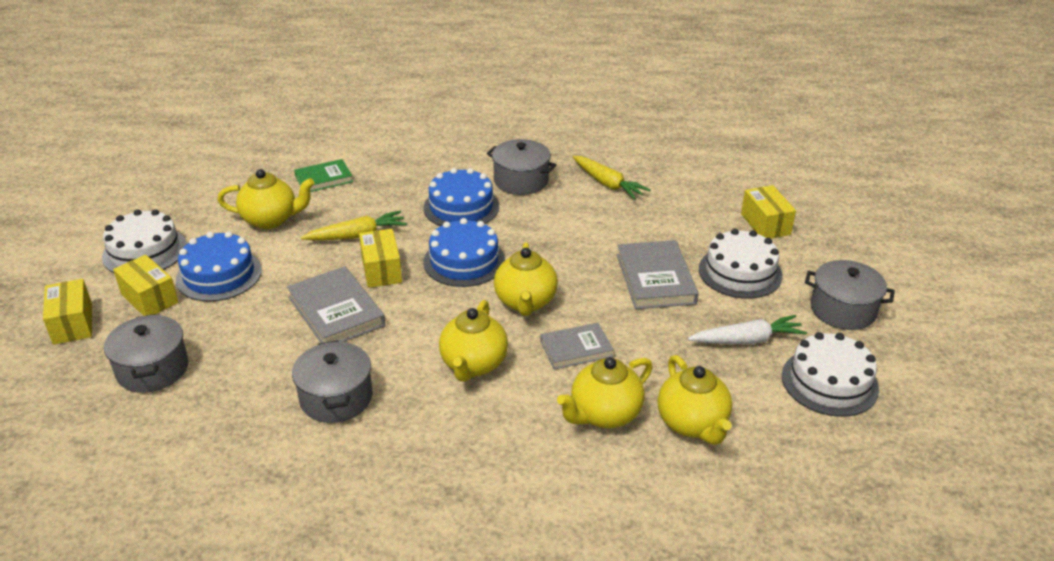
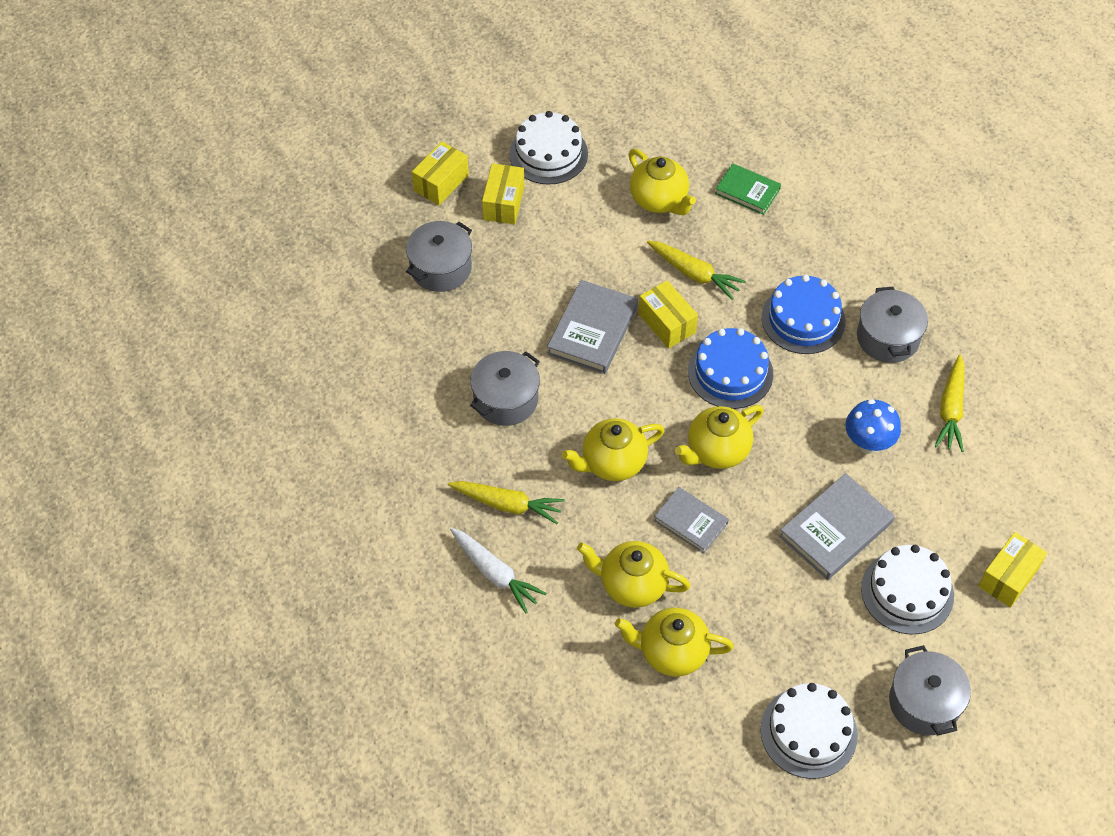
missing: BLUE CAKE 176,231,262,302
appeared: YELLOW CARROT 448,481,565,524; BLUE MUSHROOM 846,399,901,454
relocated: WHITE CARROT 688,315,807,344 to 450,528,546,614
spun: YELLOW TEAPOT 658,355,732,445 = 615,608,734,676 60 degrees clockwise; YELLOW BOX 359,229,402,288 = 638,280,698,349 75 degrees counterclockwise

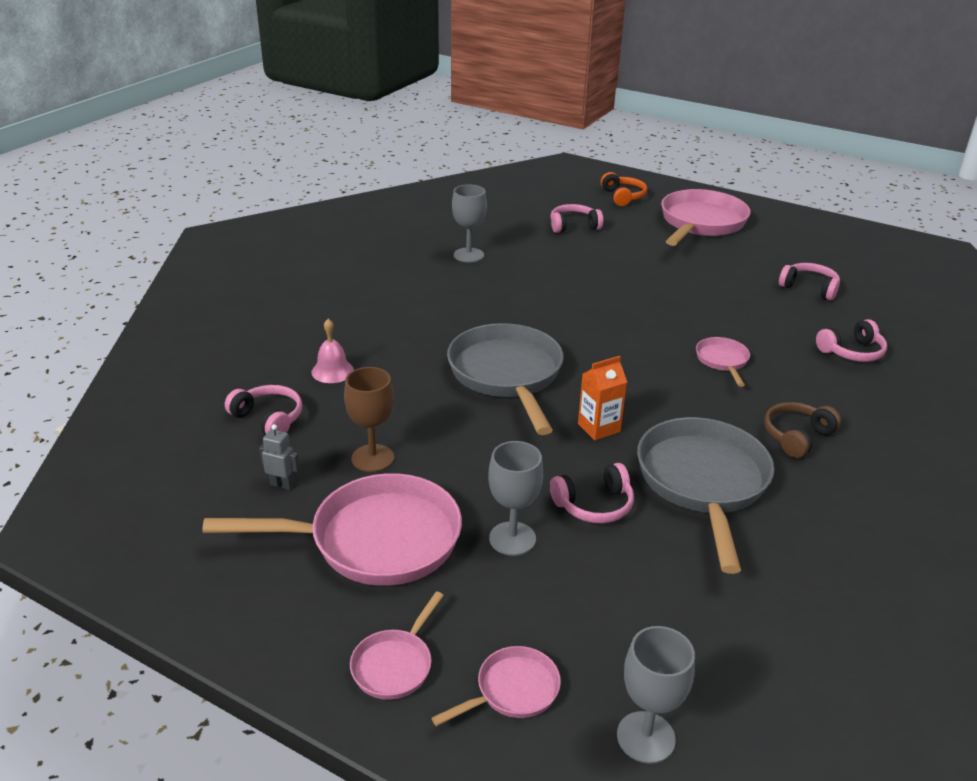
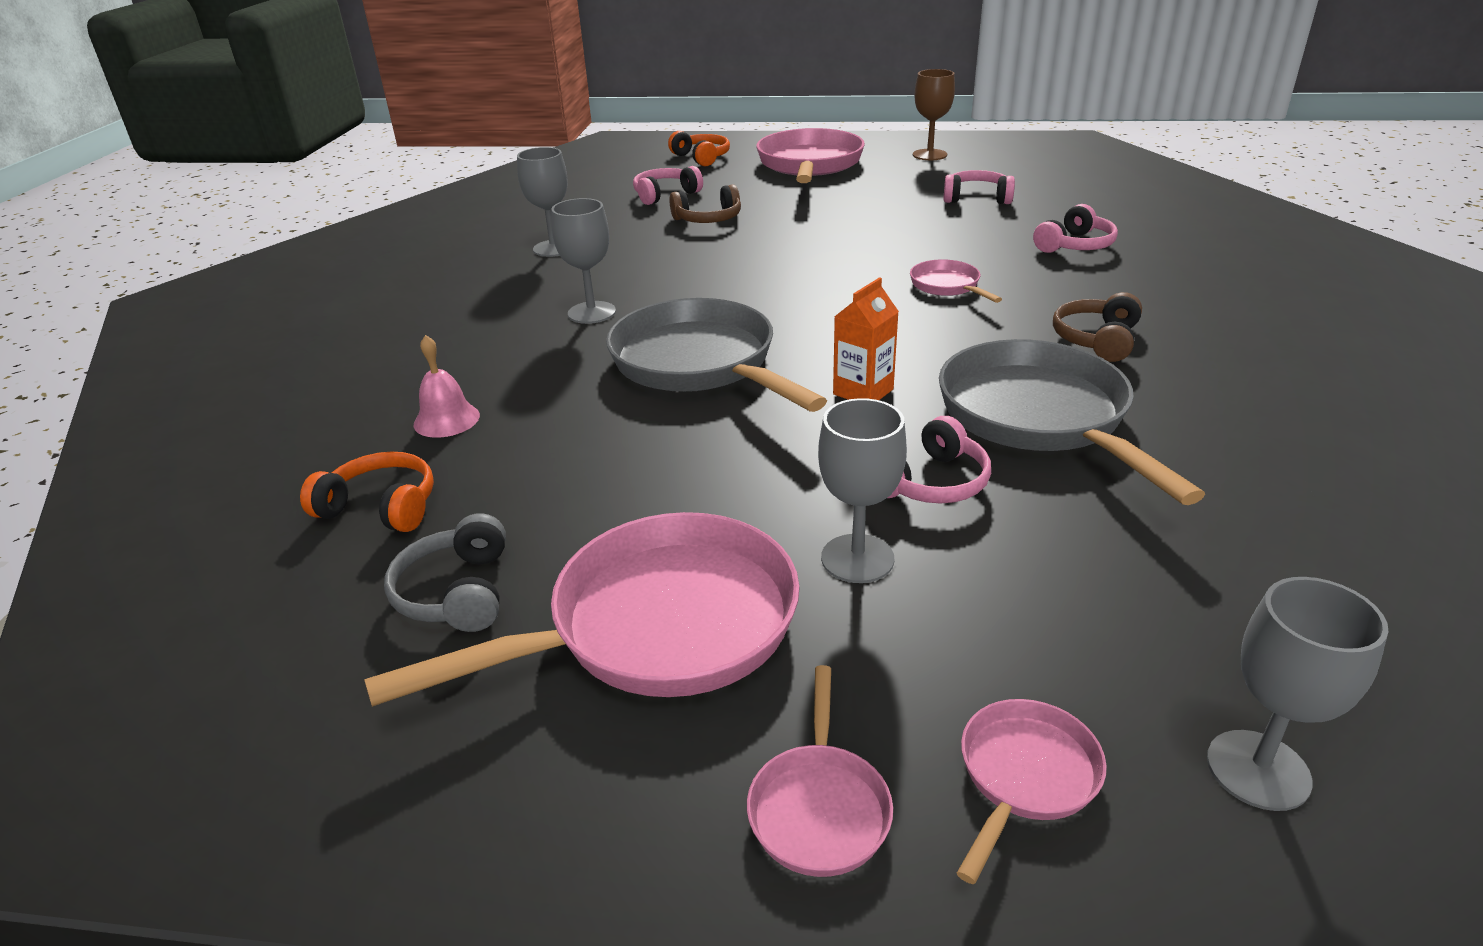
appeared: GREY GOBLET 551,198,616,324; BROWN HEADPHONES 669,184,741,223
relocated: BROWN GOBLET 344,367,394,472 to 913,69,955,160
exchanged: GREY ROBOT 259,424,300,490 to GREY HEADPHONES 384,513,506,632
colour: PINK HEADPHONES 225,385,302,435 to ORANGE HEADPHONES 300,451,434,532

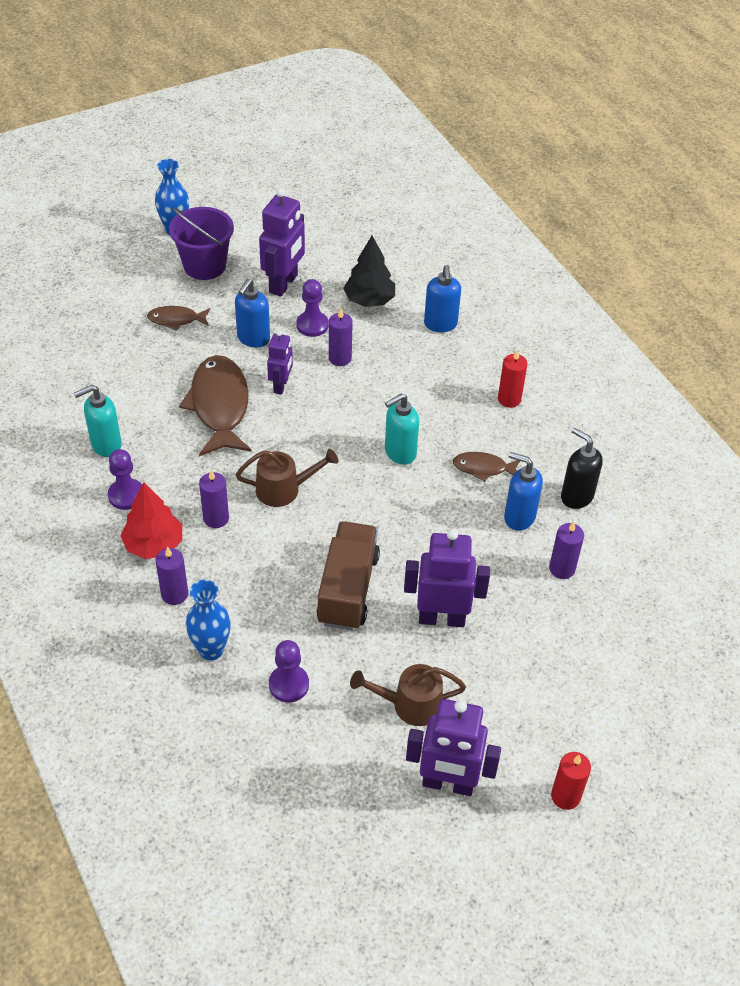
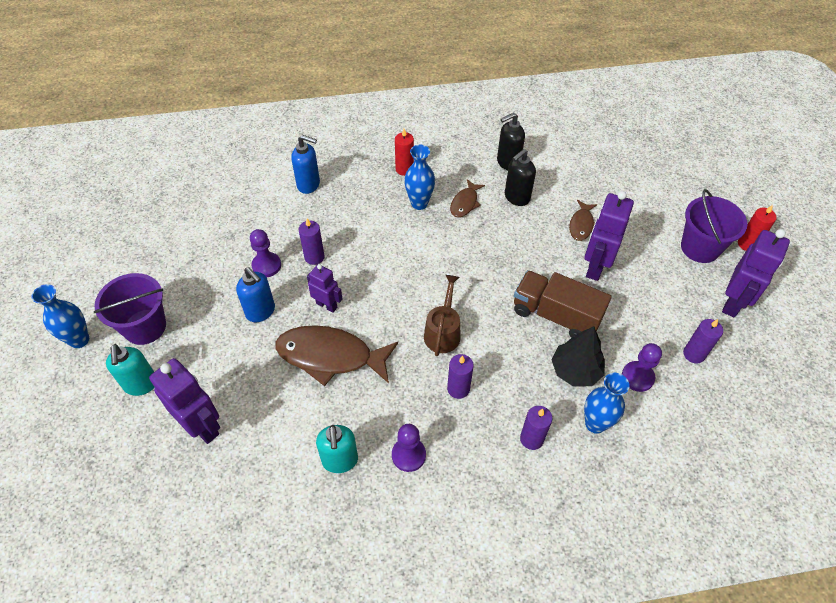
missing: RED TREE 120,482,182,559; BROWN WATERING CAN 350,664,466,726
appeared: BLUE VASE 404,145,435,210; PURPLE BUCKET 681,189,747,263
relocated: TURQUOISE SOAP DISPENSER 385,393,419,465 to 106,344,155,396; PURPLE ROBOT 259,188,305,297 to 149,358,220,444; BLACK TREE 343,236,395,307 to 551,326,605,387; BROWN FISH 147,306,210,331 to 569,200,597,241; PURPLE CANDLE 549,521,584,579 to 683,319,723,364
colour: BLUE SOAP DISPENSER 504,452,543,531 to BLACK SOAP DISPENSER 505,149,536,206

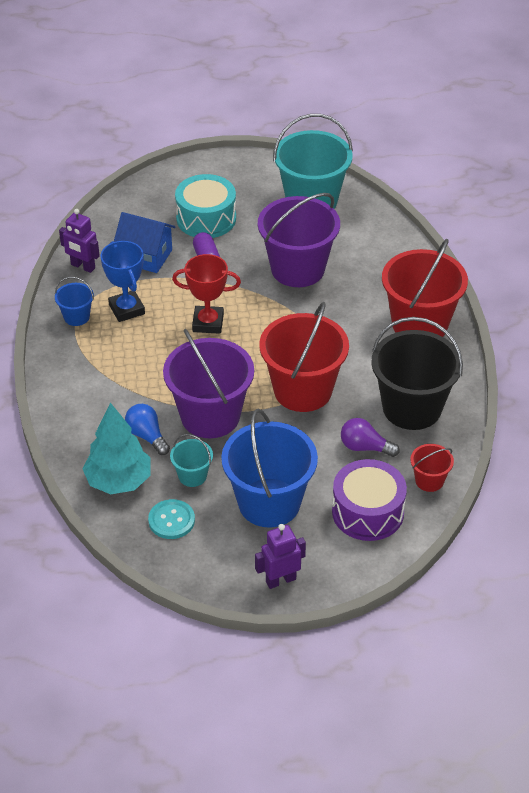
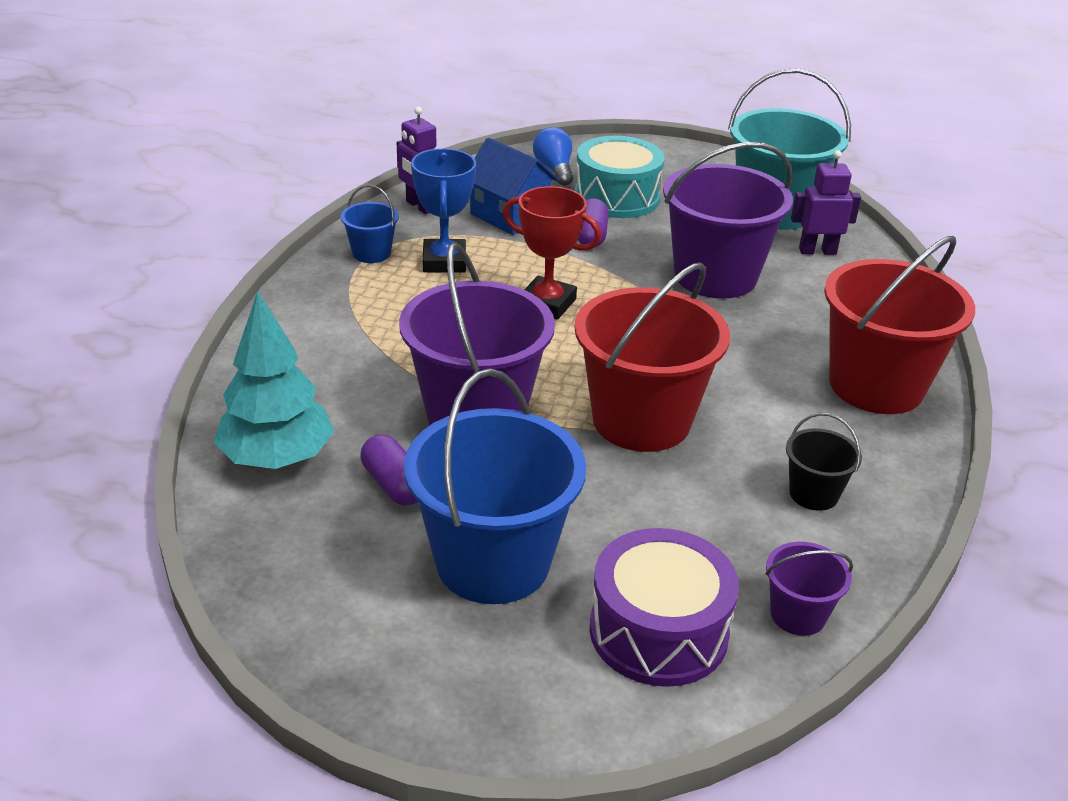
missing: TURQUOISE BUTTON 148,499,195,539; PURPLE LIGHT BULB 341,418,400,457
relocated: BLUE LIGHT BULB 125,404,170,455 to 533,127,573,186; PURPLE ROBOT 255,524,306,589 to 791,150,861,255
exchanged: TURQUOISE BUCKET 170,434,213,487 to PURPLE CAPSULE 361,434,418,506
colour: RED BUCKET 410,444,454,492 to PURPLE BUCKET 766,542,853,636
size: BLACK BUCKET 371,317,463,430 = 786,413,862,511 x0.46

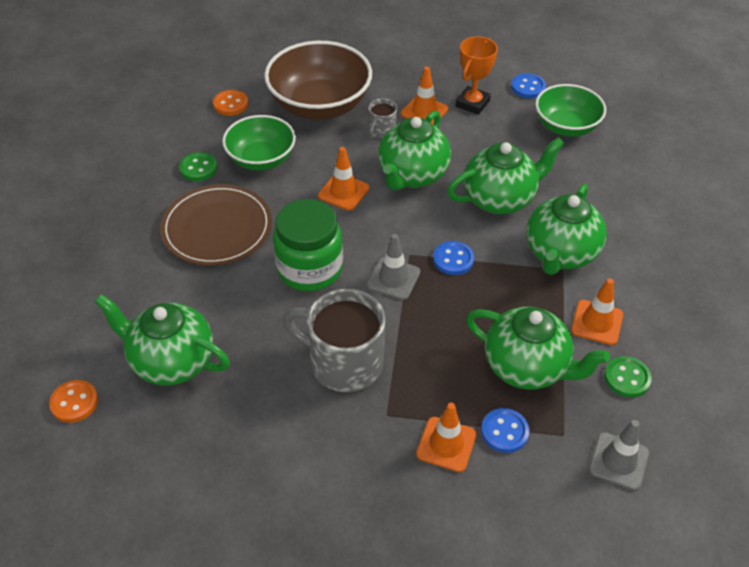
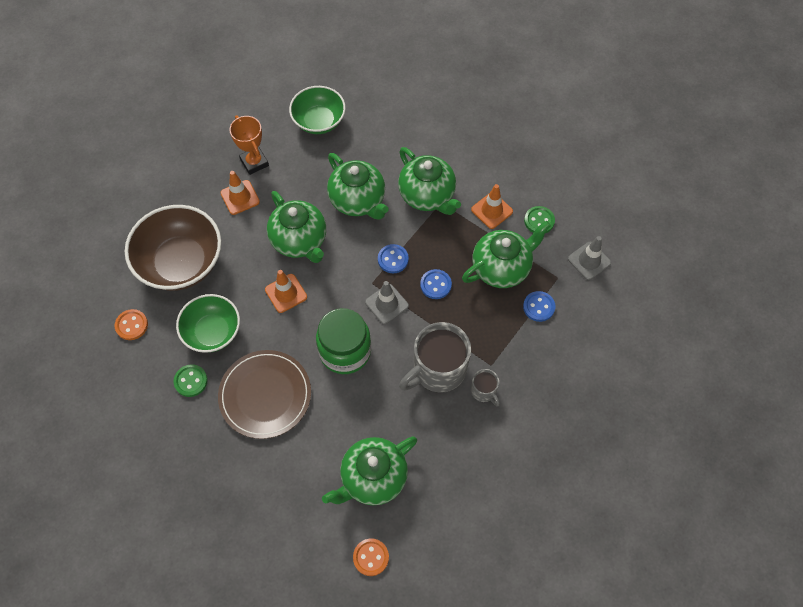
missing: ORANGE TRAFFIC CONE 416,403,477,472
relocated: BLUE BUTTON 511,73,546,98 to 420,269,452,299; GREY MUG 368,98,397,138 to 471,369,500,406
spun: GREEN TEAPOT 447,137,565,214 = 327,153,389,220 135 degrees clockwise

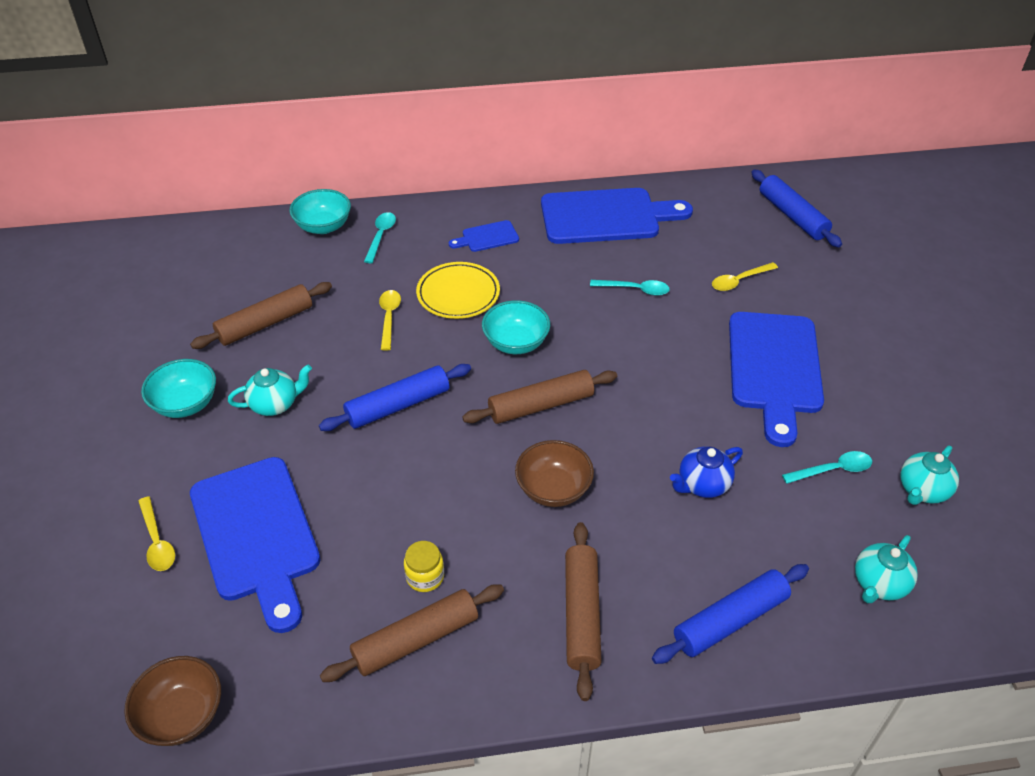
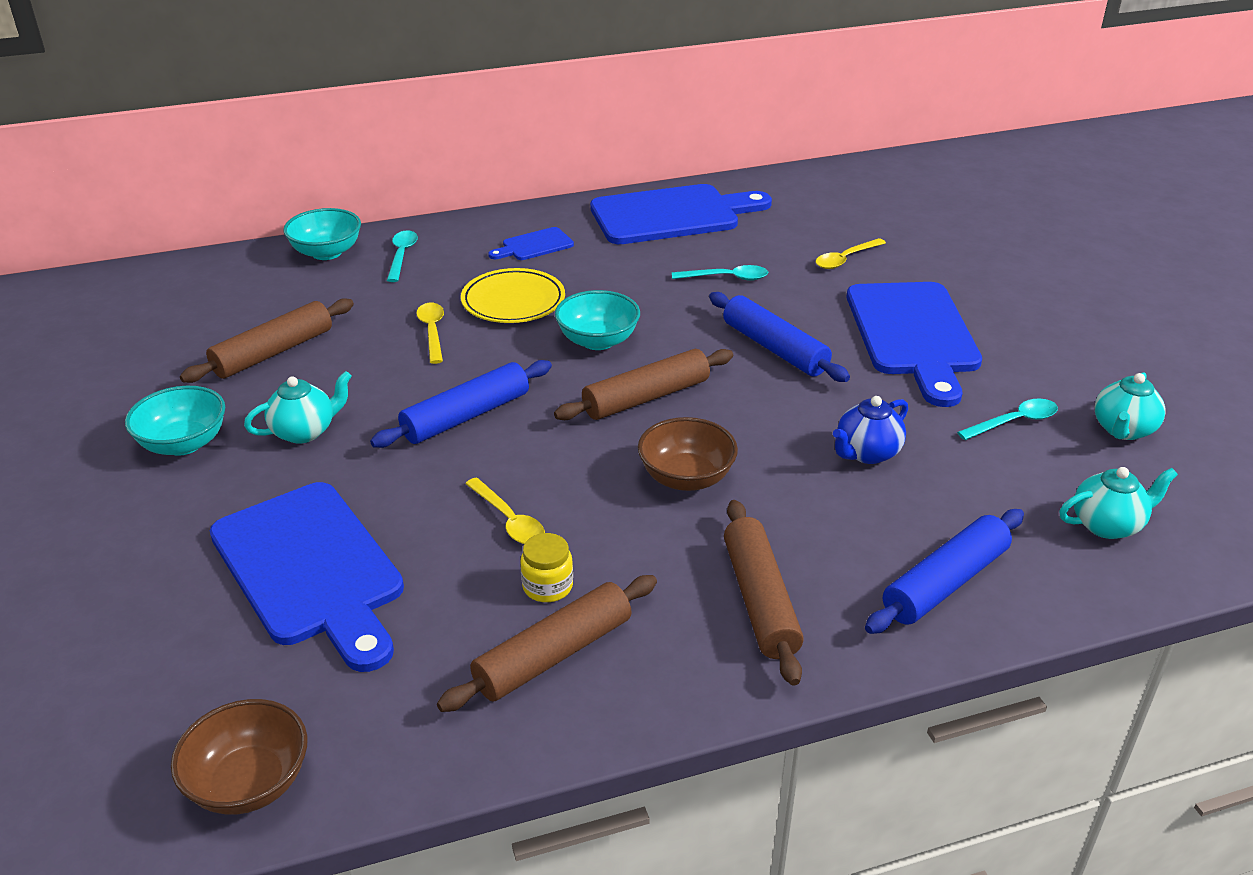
relocated: YELLOW SPOON 138,496,175,571 to 465,477,545,544; BLUE ROLLING PIN 751,169,842,248 to 709,292,850,382
spun: TURQUOISE TEAPOT 855,535,918,603 = 1059,467,1178,539 135 degrees counterclockwise

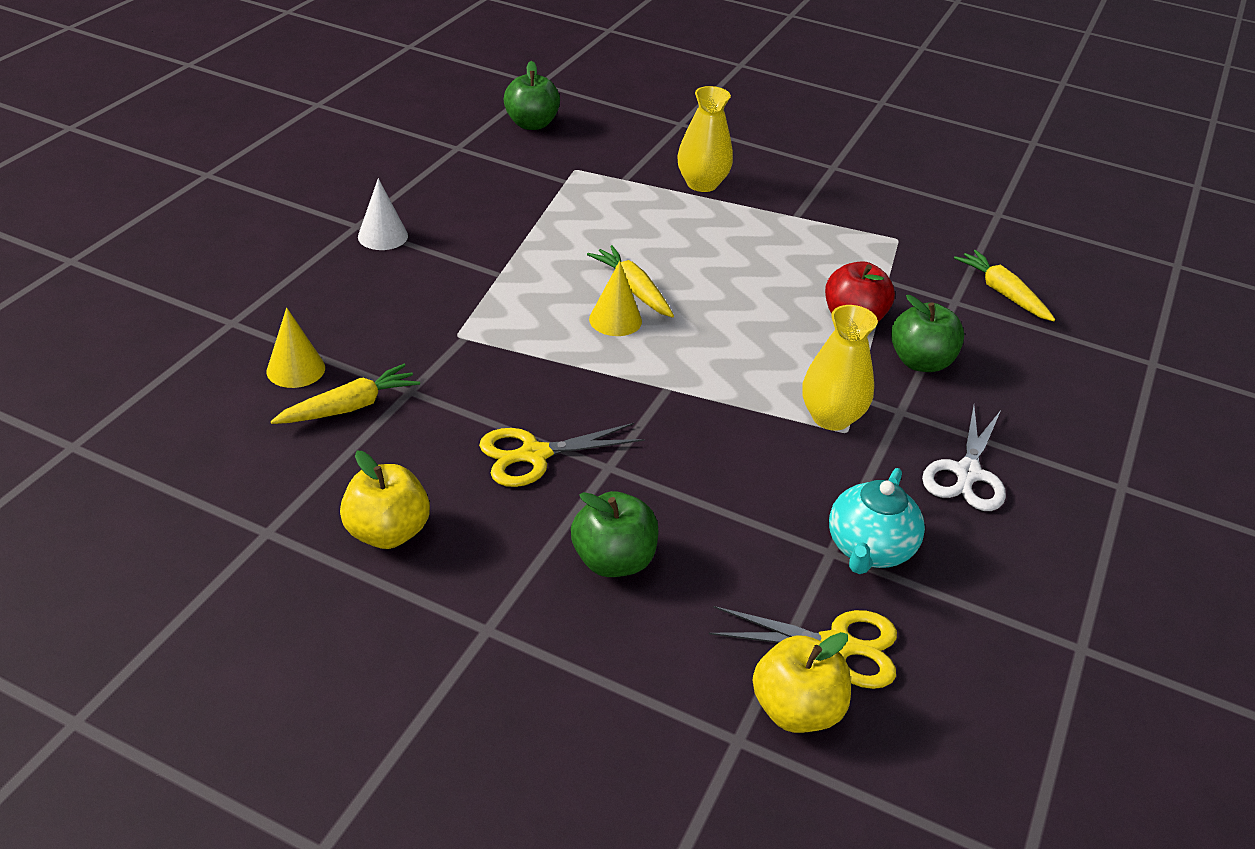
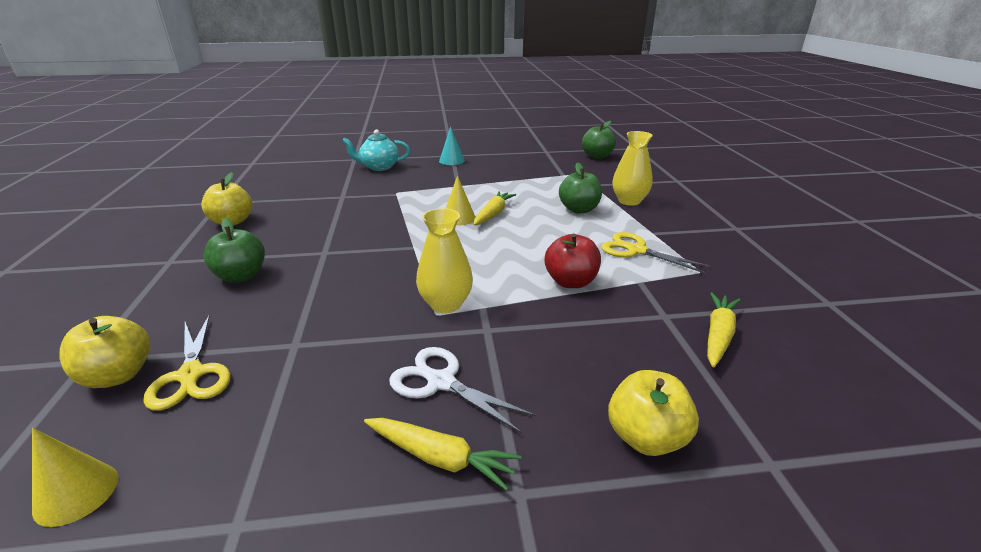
appeared: YELLOW APPLE 608,370,699,456
relocated: YELLOW CONE 266,307,325,388 to 32,428,118,527; TURQUOISE TEAPOT 829,468,925,574 to 342,129,410,171; YELLOW CARROT 271,364,420,424 to 364,418,521,491; GREEN APPLE 891,295,964,372 to 559,163,602,213; YELLOW SCISSORS 479,423,644,487 to 601,232,711,274
colour: WHITE CONE 358,178,408,250 to TURQUOISE CONE 439,126,465,165
spun: WHITE SCISSORS 922,405,1006,511 = 389,347,537,434 45 degrees clockwise

